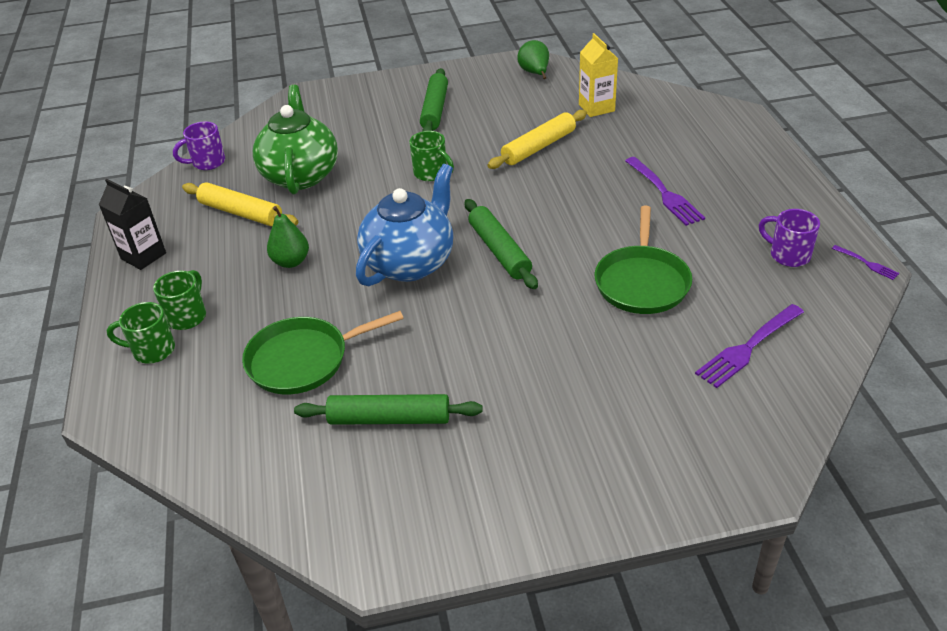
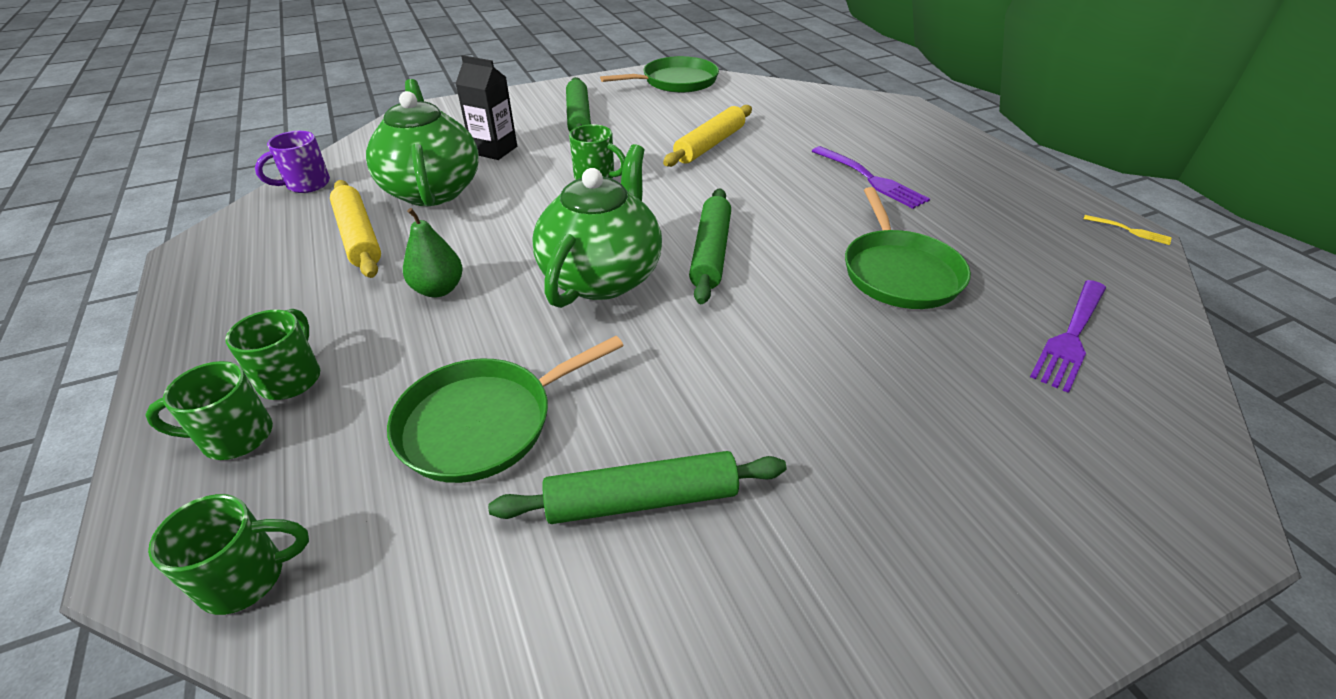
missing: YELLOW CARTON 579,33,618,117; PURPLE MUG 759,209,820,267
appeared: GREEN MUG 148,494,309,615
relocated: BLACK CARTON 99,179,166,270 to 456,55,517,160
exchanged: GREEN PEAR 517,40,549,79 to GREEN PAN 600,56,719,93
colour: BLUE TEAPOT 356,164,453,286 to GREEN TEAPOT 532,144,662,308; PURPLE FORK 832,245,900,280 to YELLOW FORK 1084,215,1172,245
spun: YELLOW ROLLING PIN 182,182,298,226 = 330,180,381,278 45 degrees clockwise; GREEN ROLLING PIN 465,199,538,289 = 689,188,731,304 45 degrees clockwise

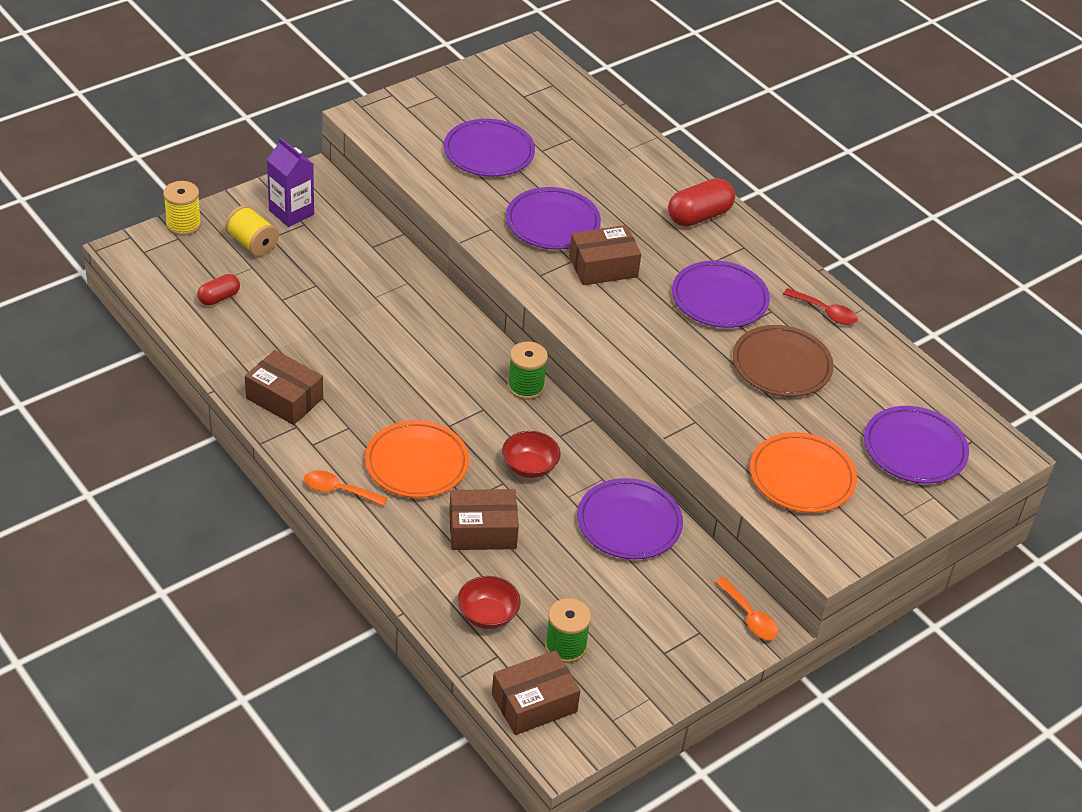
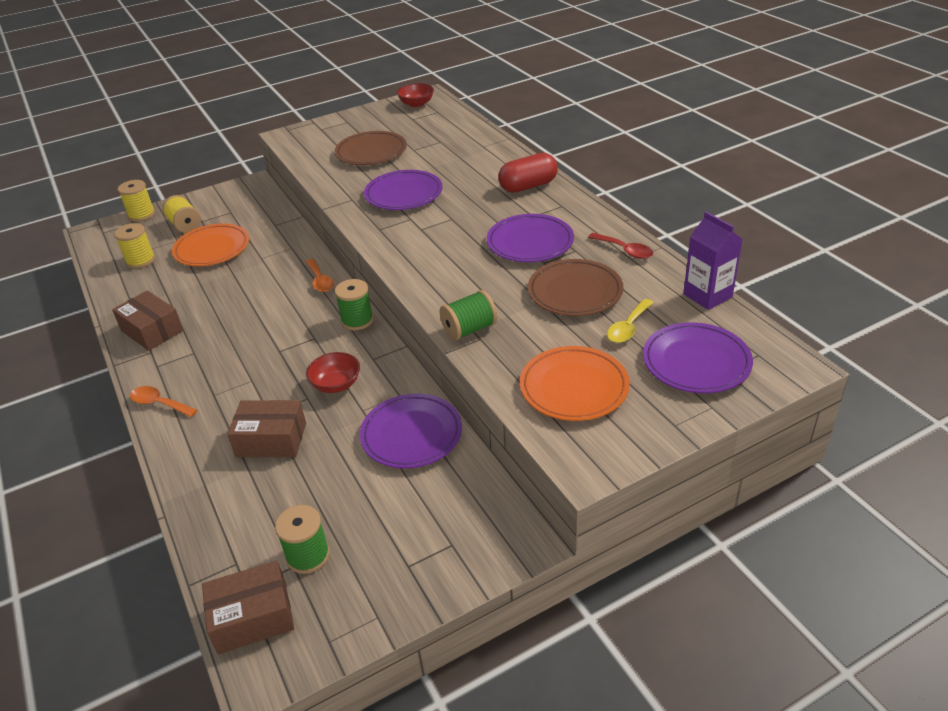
missing: BROWN BOX 569,225,641,285
appeared: GREEN SPOOL 439,290,497,341; YELLOW SPOON 607,299,654,343
relocated: ORANGE PLATE 365,420,469,498 to 172,223,249,266; ORANGE SPOON 715,577,778,640 to 306,259,334,292; RED BOWL 457,576,521,629 to 397,83,434,107; PURPLE CARTON 267,137,314,227 to 683,212,743,310
exchanged: RED CAPSULE 197,274,240,306 to YELLOW SPOOL 114,223,155,269
colour: PURPLE PLATE 444,119,535,177 to BROWN PLATE 335,131,407,165

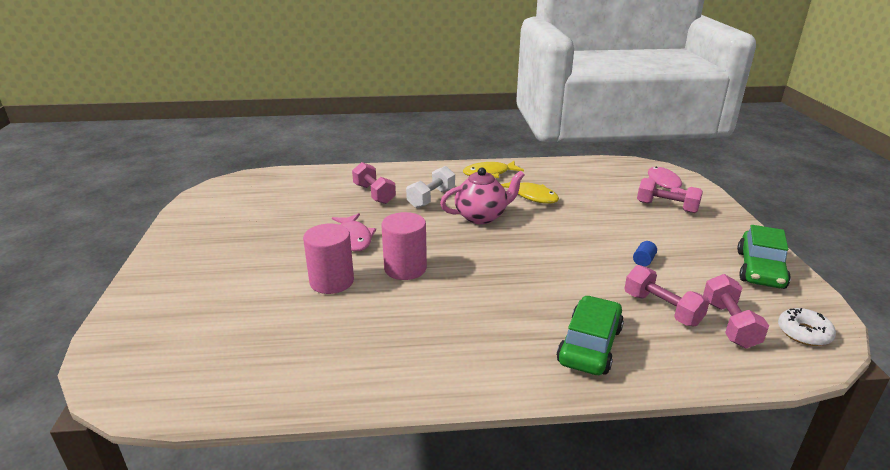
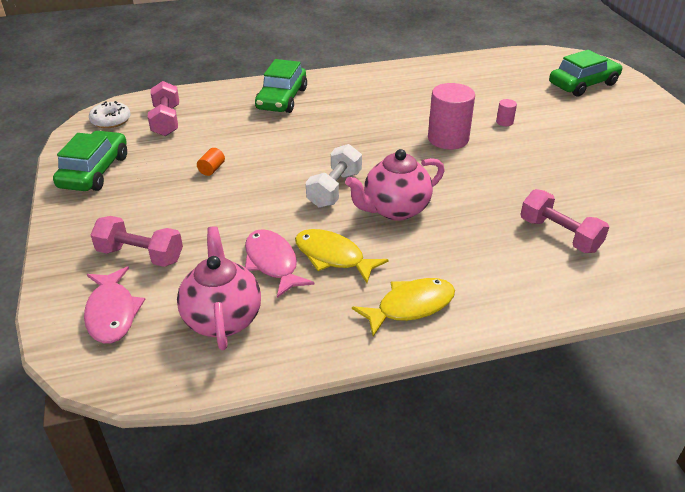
missing: PINK DUMBBELL 624,265,710,326
appeared: PINK TEAPOT 177,226,261,350; GREEN CAR 549,50,623,96
relocated: PINK FISH 332,213,376,251 to 245,229,315,298; WHITE DUMBBELL 406,166,455,208 to 306,144,362,208
colour: BLUE CYLINDER 633,241,657,266 to ORANGE CYLINDER 197,148,225,176
size: PINK CYLINDER 303,224,354,294 = 496,99,517,126 x0.43

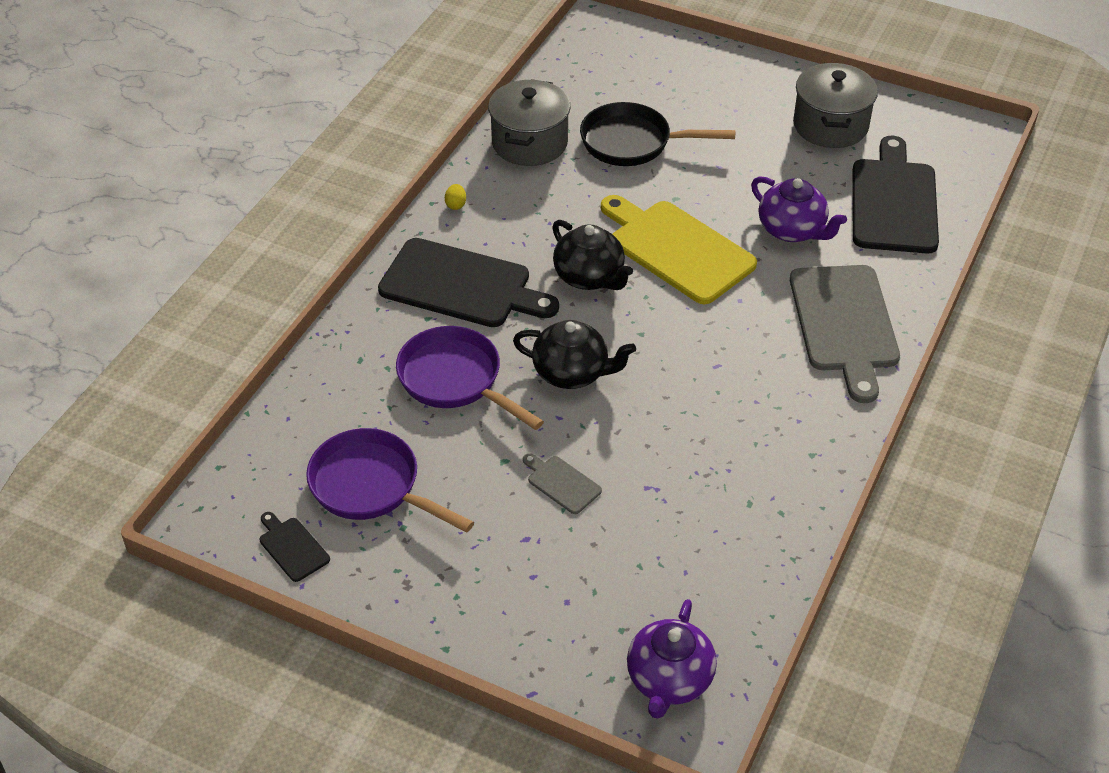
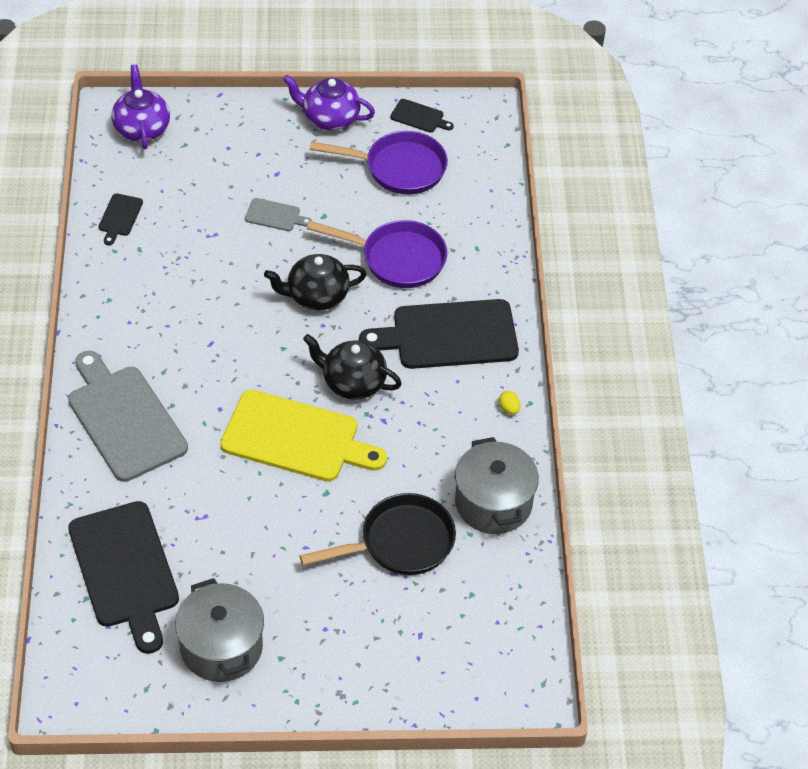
appeared: BLACK CUTTING BOARD 98,193,143,245
relocated: PURPLE TEAPOT 751,176,847,242 to 283,75,375,131

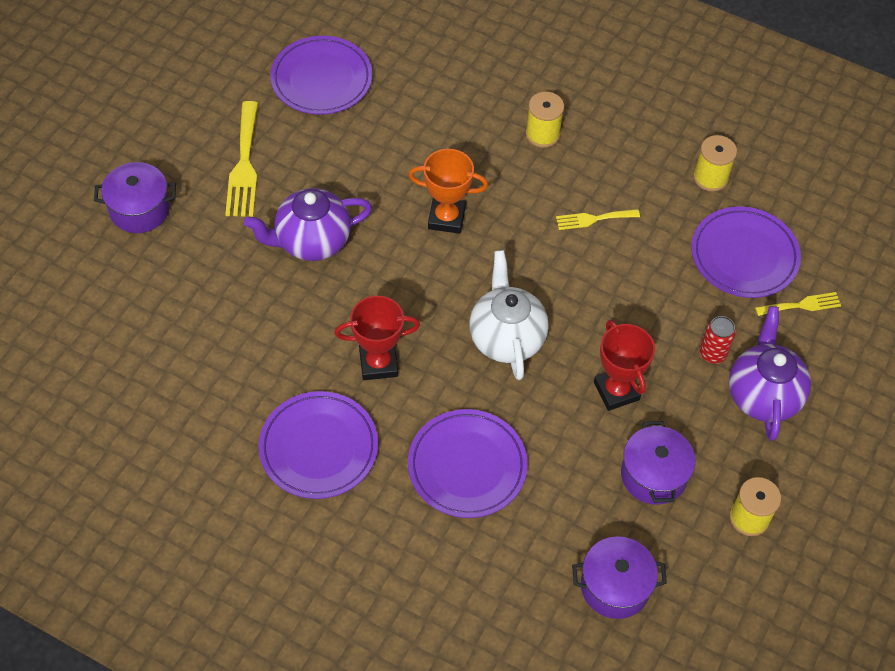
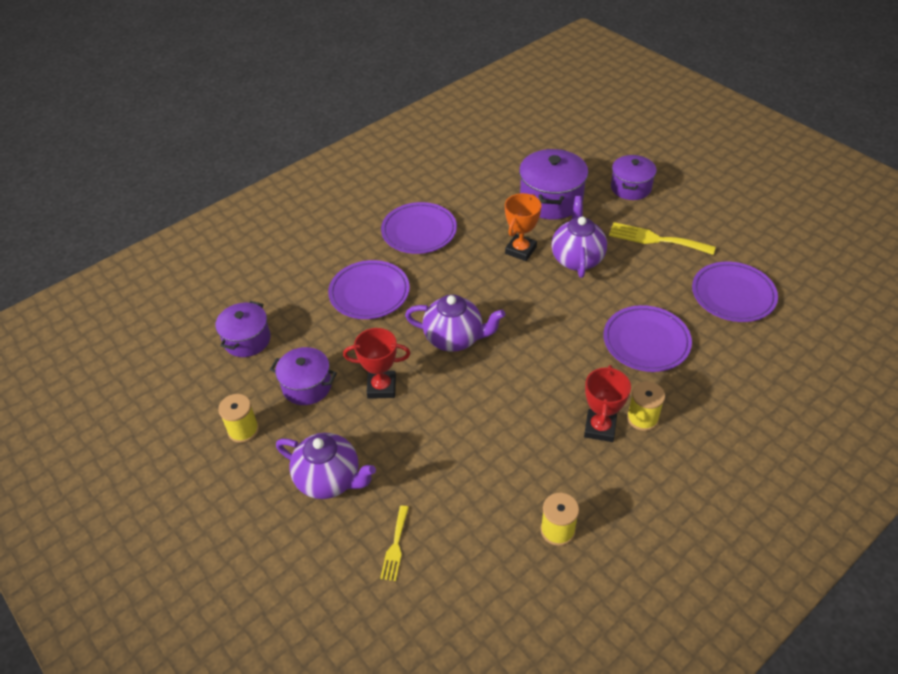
missing: YELLOW FORK 556,209,640,230; RED CAN 700,316,736,364
appeared: PURPLE POT 519,149,588,219
relocated: ORANGE TROPHY 408,149,488,234 to 505,193,542,261; RED TROPHY 335,296,420,380 to 584,365,631,442; PURPLE PLATE 691,206,801,298 to 603,305,692,372
colour: WHITE TEAPOT 469,250,549,380 to PURPLE TEAPOT 405,295,505,352

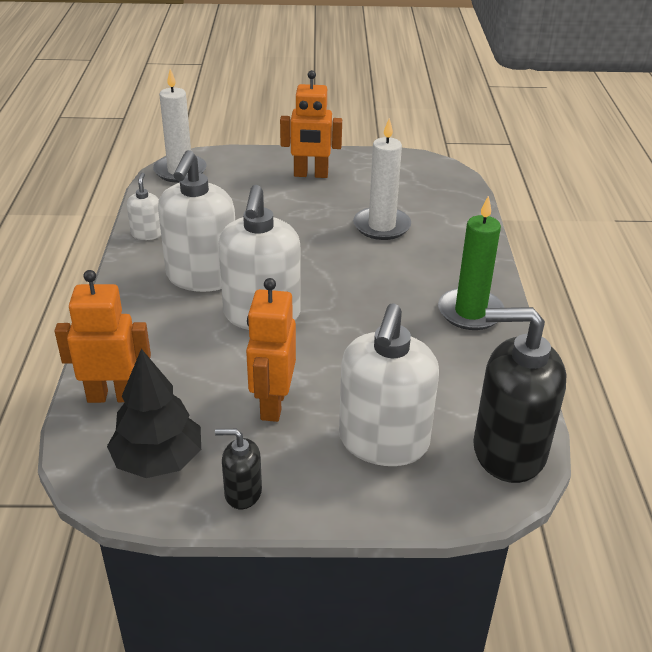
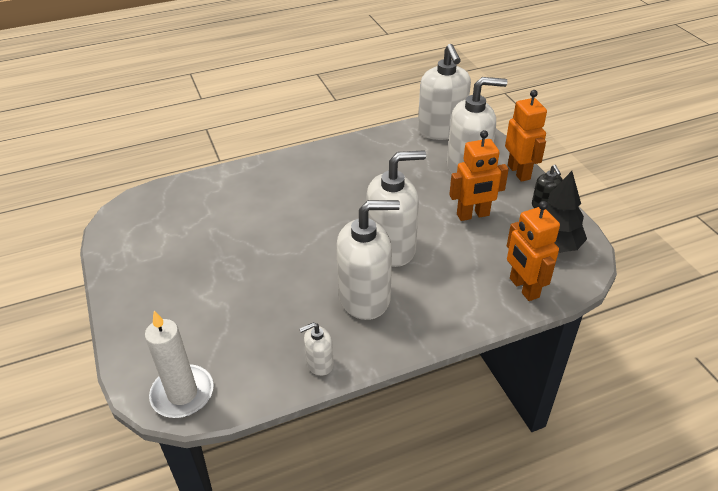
missing: WHITE CANDLE 353,118,411,240; GREEN CANDLE 438,195,504,330
relocated: ORANGE ROBOT 280,70,342,178 to 505,90,547,182
colour: BLACK SOAP DISPENSER 473,307,566,483 to WHITE SOAP DISPENSER 418,44,471,140

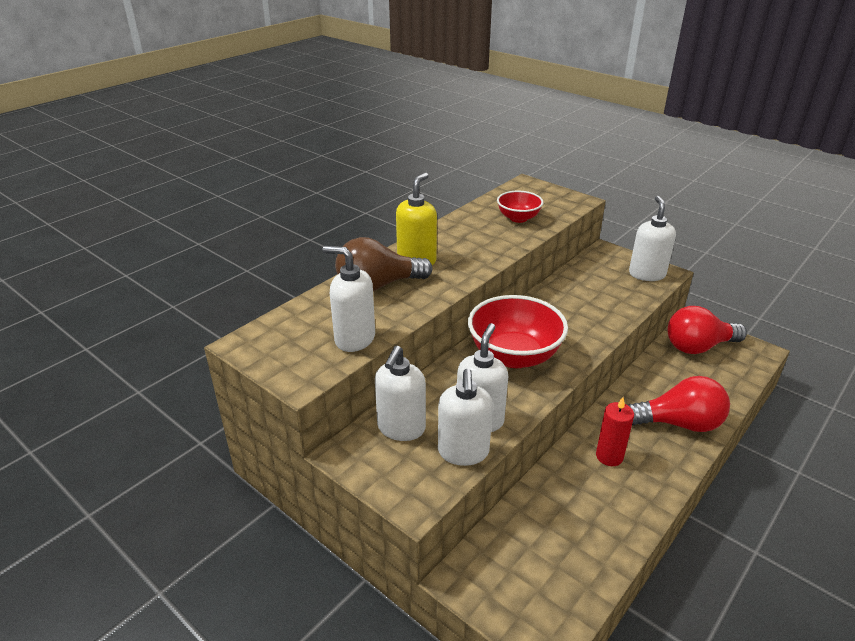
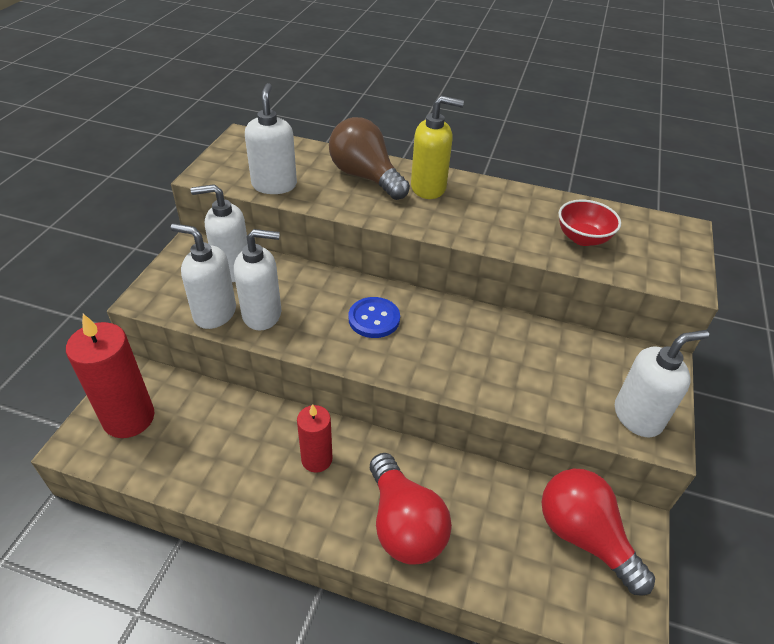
appeared: RED CANDLE 66,314,155,438
exchanged: RED BOWL 468,295,568,368 to BLUE BUTTON 349,297,400,338
spun: WHITE SOAP DISPENSER 438,369,493,466 = 171,223,236,329 45 degrees clockwise

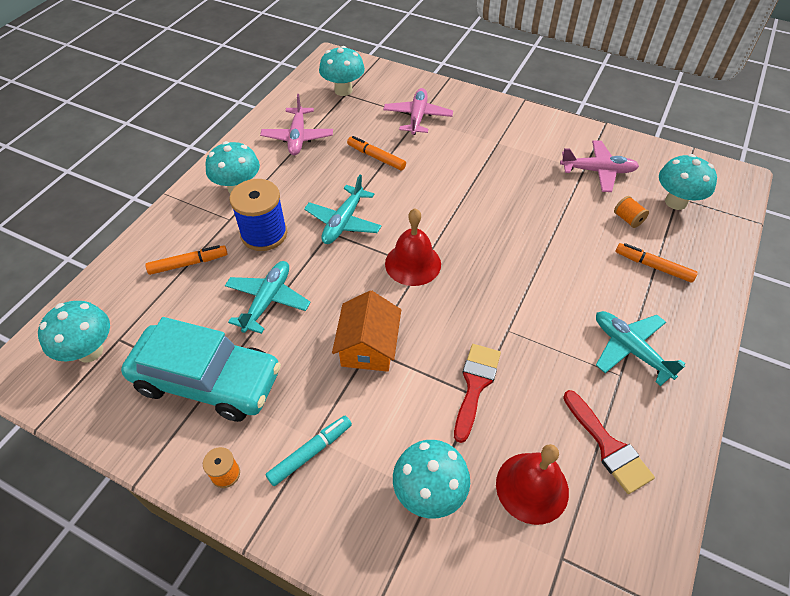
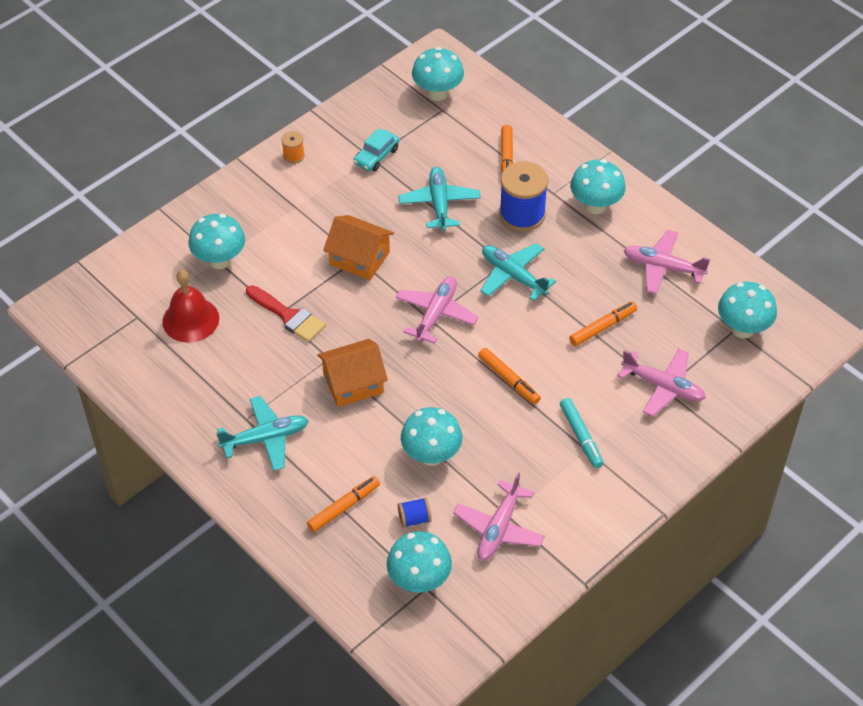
missing: RED BRUSH 563,390,655,494
appeared: ORANGE HOUSE 317,339,388,407; TURQUOISE MUSHROOM 401,407,462,466; ORANGE MARKER 478,348,541,405
relocated: TURQUOISE MARKER 265,416,352,486 to 560,398,604,468
exchanged: RED BELL 385,208,441,286 to PINK PLANE 396,276,478,344
colour: ORANGE SPOOL 614,196,649,228 to BLUE SPOOL 398,497,432,528
spun: TURQUOISE PLANE 225,261,311,334 = 398,167,480,231 135 degrees counterclockwise
size: TURQUOISE CAR 121,317,281,422 = 353,128,399,171 x0.44

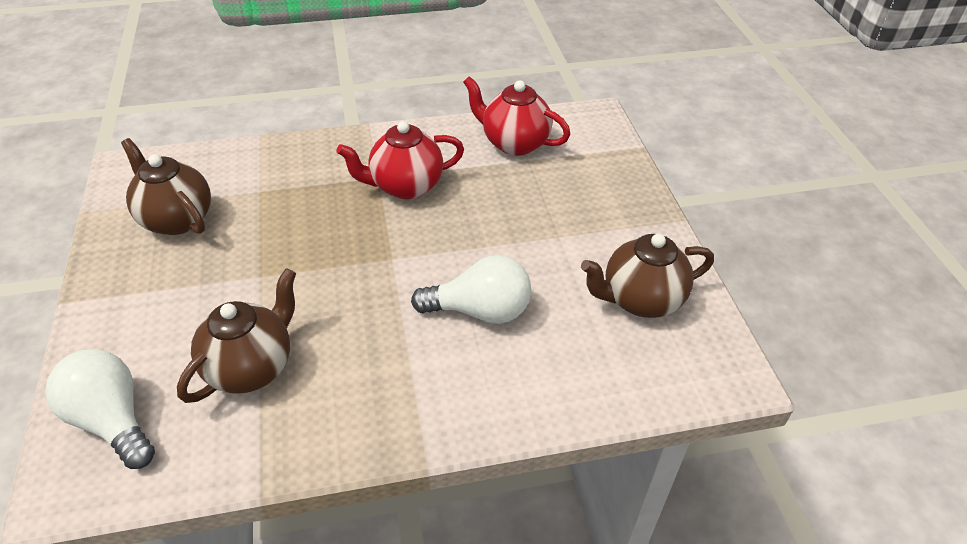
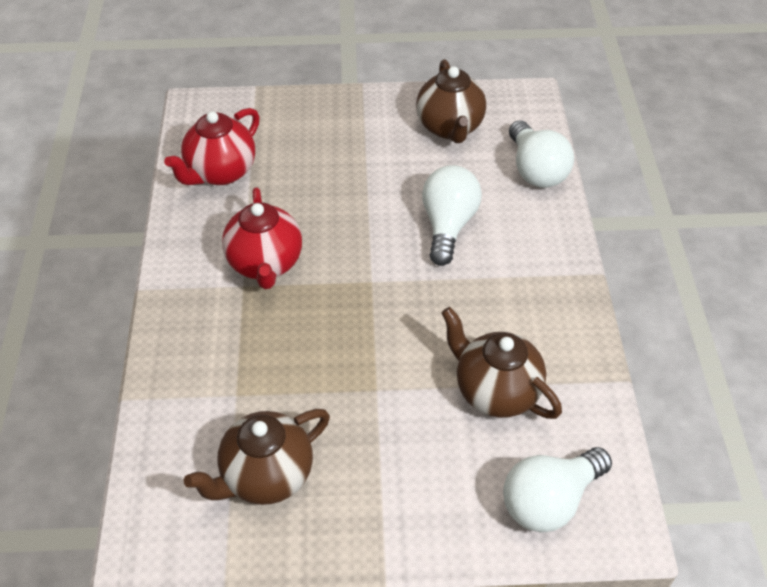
appeared: WHITE LIGHT BULB 509,120,574,188

